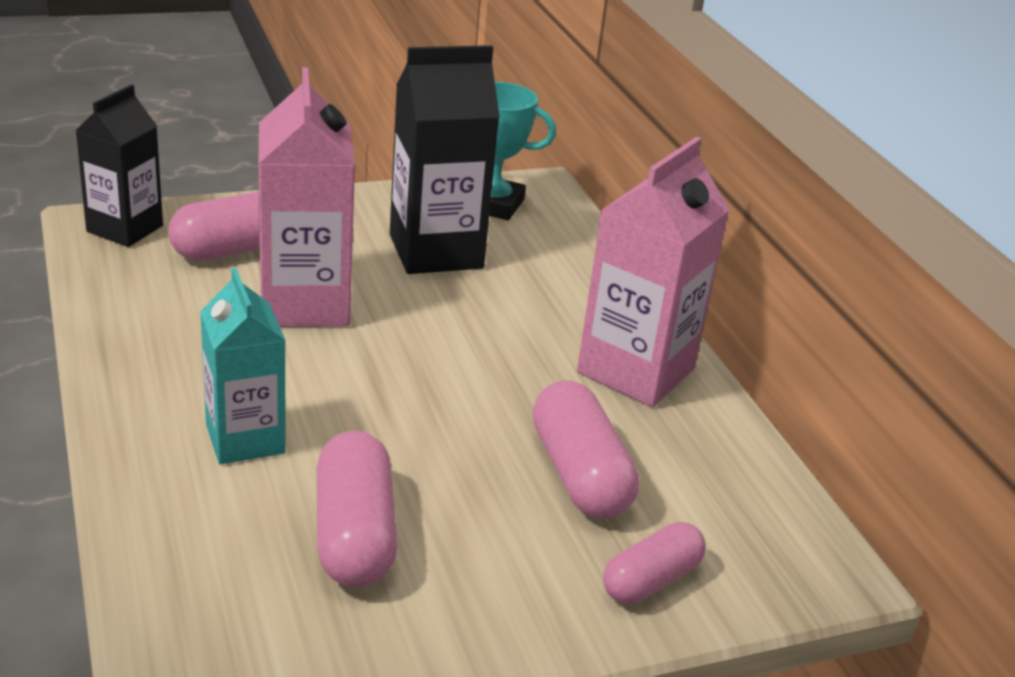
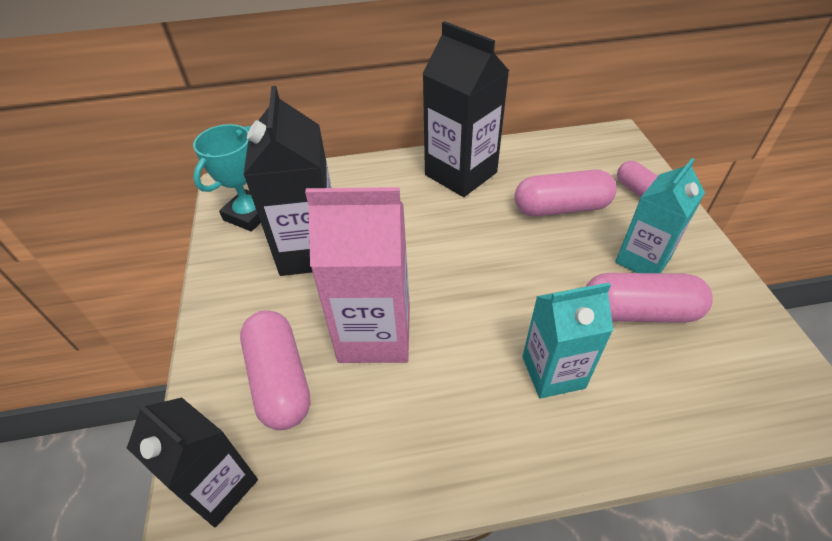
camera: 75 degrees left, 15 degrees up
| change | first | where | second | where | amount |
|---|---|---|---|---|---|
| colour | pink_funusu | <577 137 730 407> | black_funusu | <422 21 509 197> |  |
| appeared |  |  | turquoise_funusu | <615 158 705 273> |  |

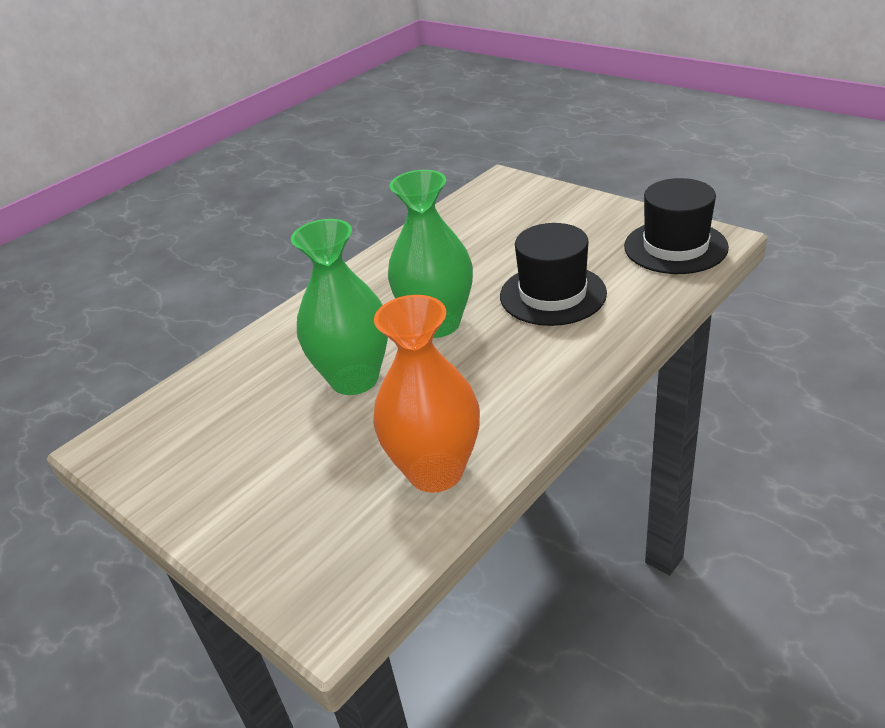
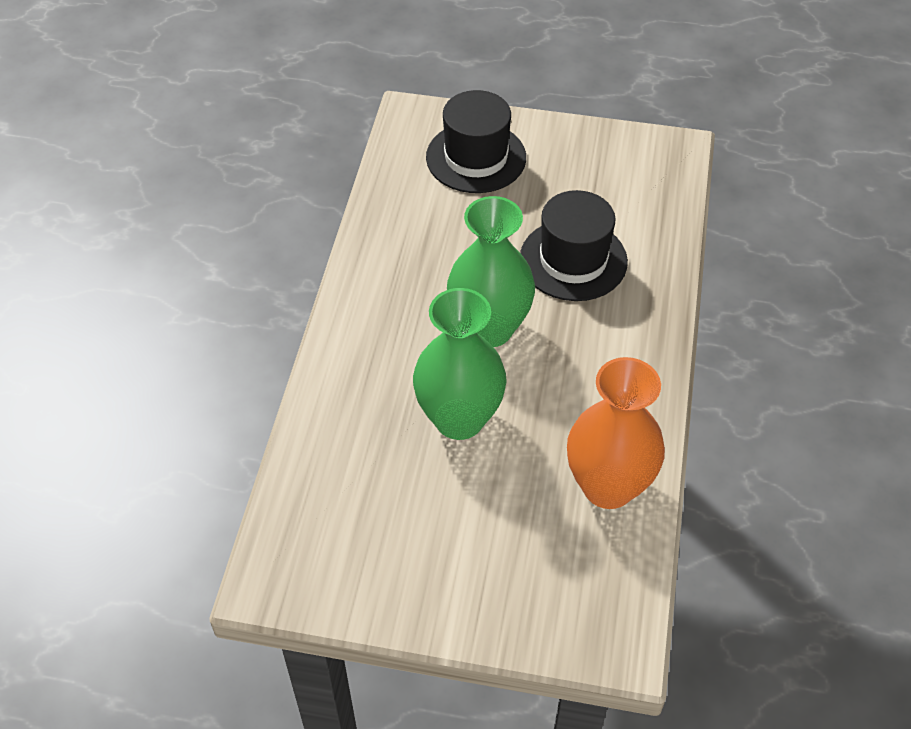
camera: 35 degrees left, 15 degrees up
| change | first | where | second | where | amount |
|---|---|---|---|---|---|
| relocated | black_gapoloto | <624 178 729 274> |  | <426 90 526 193> |  |

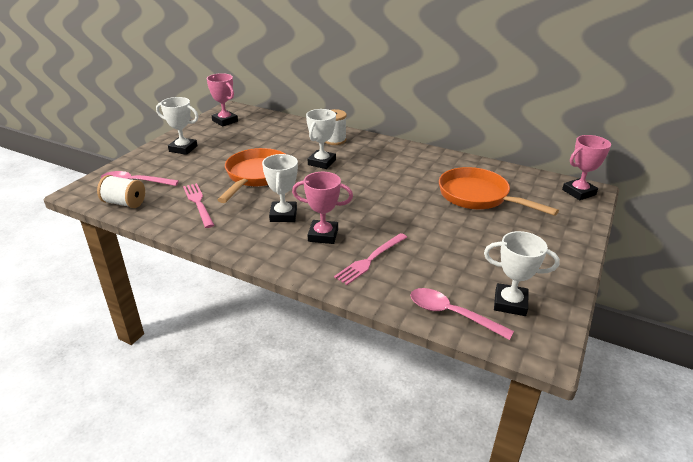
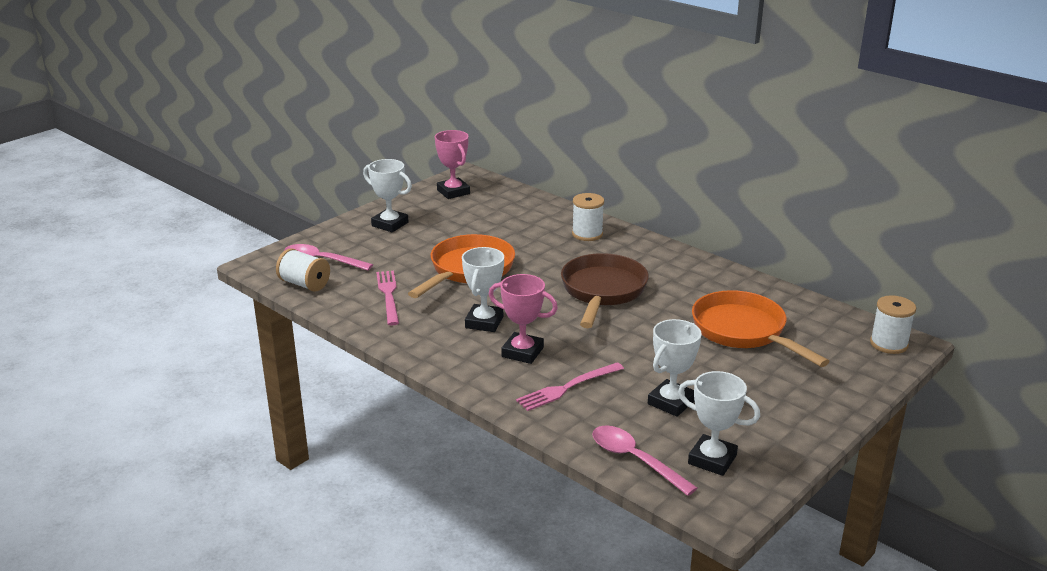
camera: 15 degrees right, 5 degrees down
| change | first | where | second | where | amount |
|---|---|---|---|---|---|
| relocated | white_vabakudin | <306 109 336 169> |  | <648 319 702 417> |  |
| exchanged | pink_vabakudin | <562 135 611 200> | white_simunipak | <870 295 916 354> |  |
| appeared |  |  | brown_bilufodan | <561 253 649 328> |  |

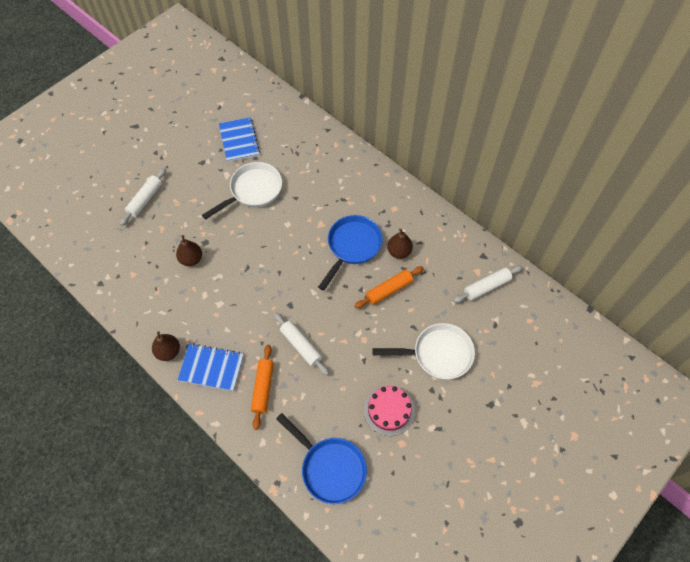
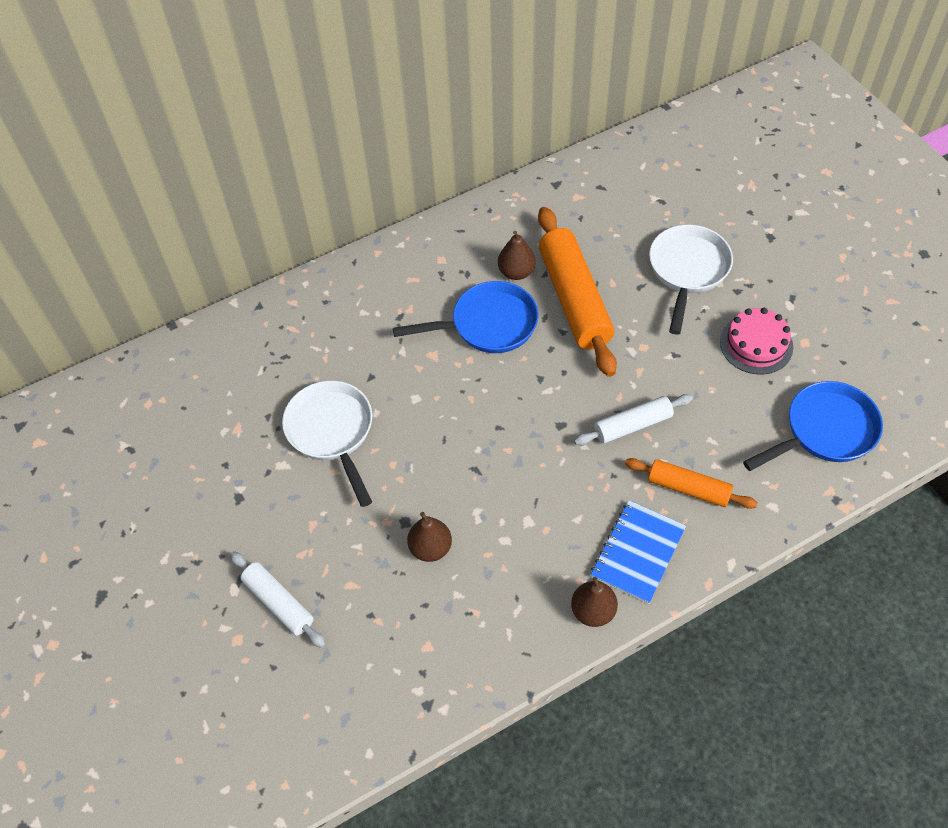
camera: 70 degrees left, 5 degrees down
| change | first | where | second | where | amount |
|---|---|---|---|---|---|
| missing | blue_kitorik | <219 117 260 162> |  |  |  |
| spun | blue_bilufodan | <318 215 383 291> |  | <393 281 538 353> | 120 degrees clockwise |
| size | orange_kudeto | <355 266 424 308> |  | <538 207 617 377> | x1.78 |
| missing | white_kudeto | <453 265 523 303> |  |  |  |

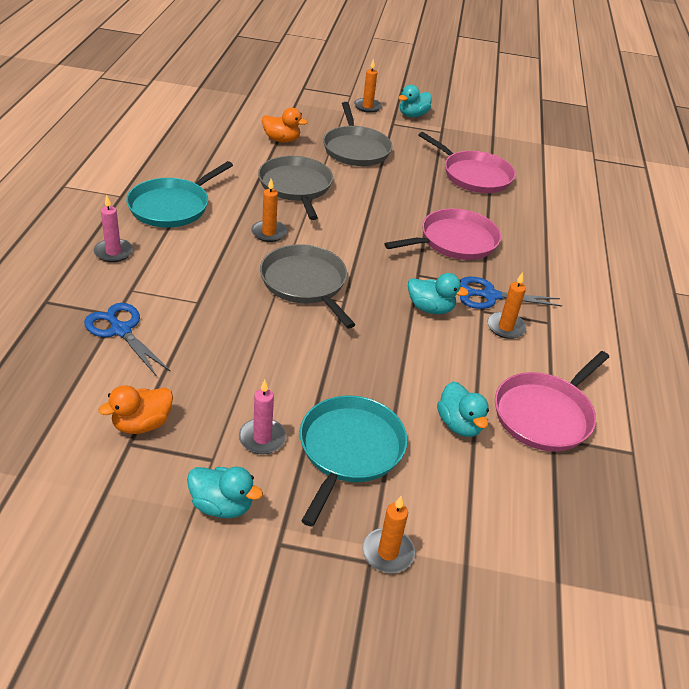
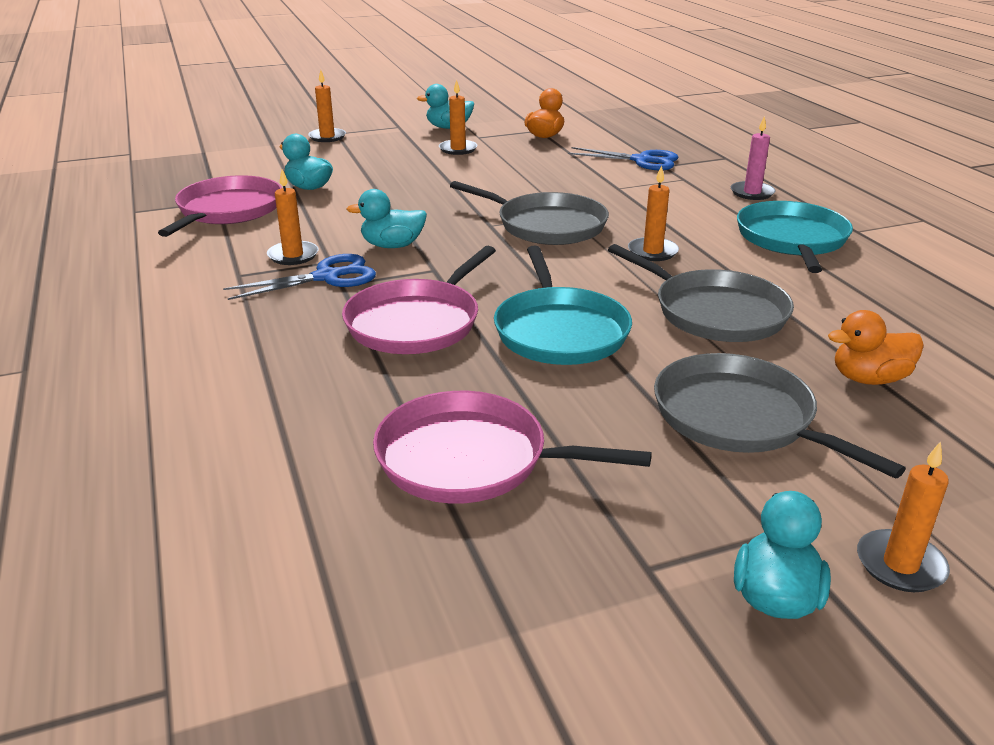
camera: 155 degrees right, 10 degrees down
| change | first | where | second | where | amount |
|---|---|---|---|---|---|
| colour | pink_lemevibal | <239 379 286 454> | orange_lemevibal | <439 79 477 155> |  |
| relocated | turquoise_bilufodan | <300 396 407 527> |  | <494 246 632 365> |  |

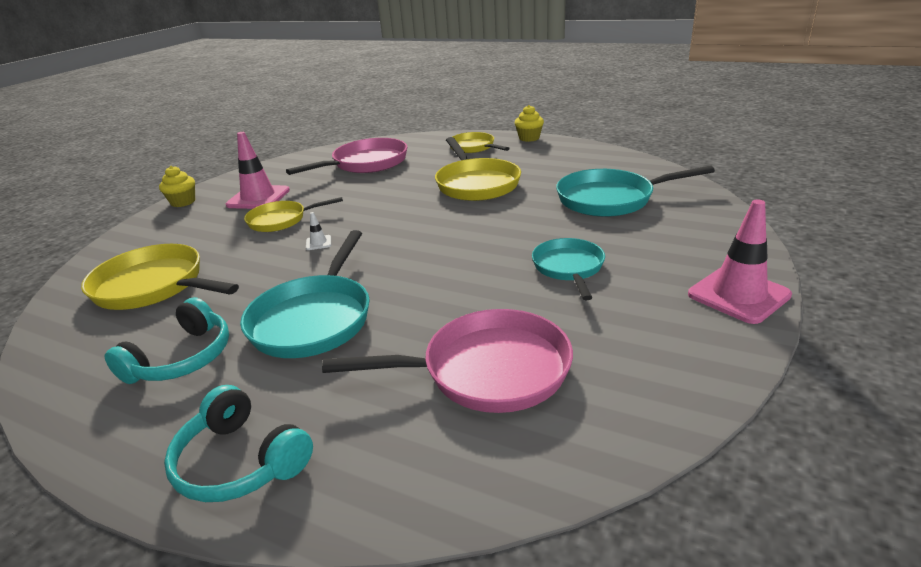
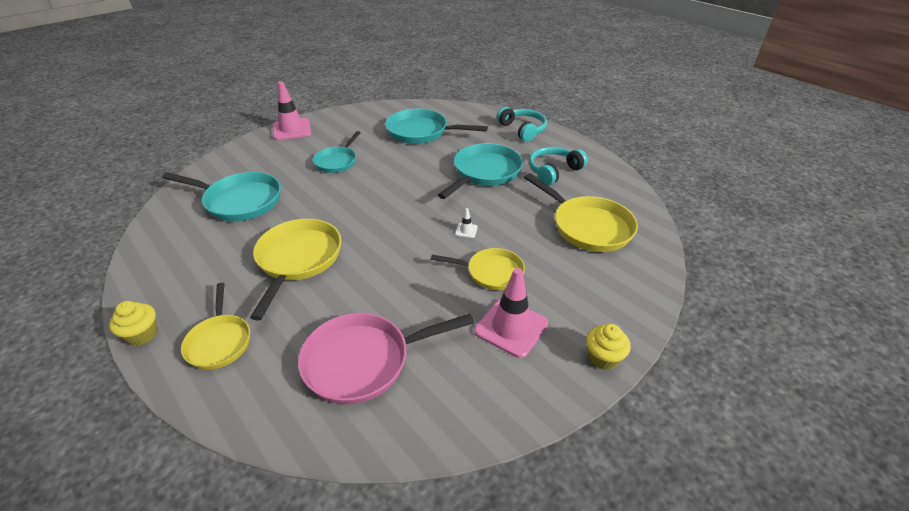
camera: 160 degrees left, 10 degrees up
| change | first | where | second | where | amount |
|---|---|---|---|---|---|
| colour | pink_bilufodan | <322 309 573 413> | turquoise_bilufodan | <385 109 488 144> |  |

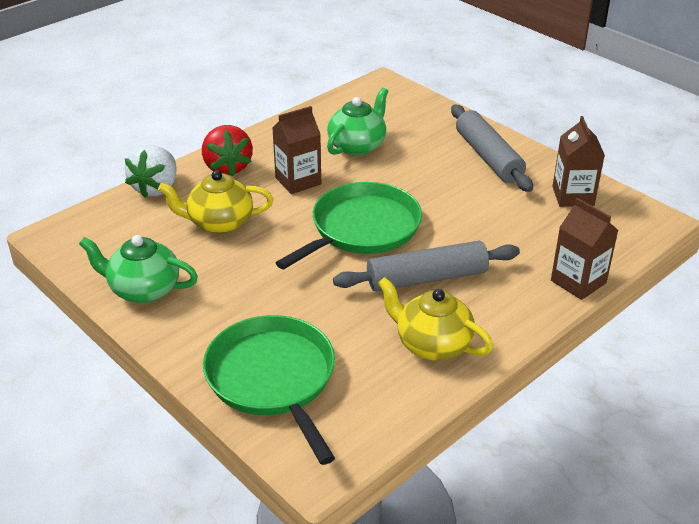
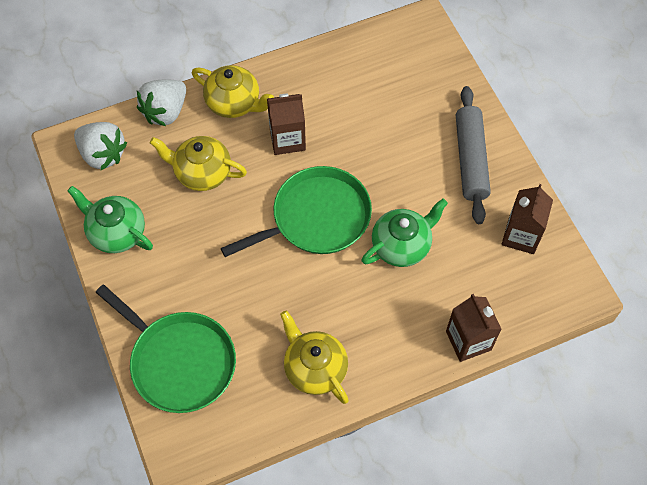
camera: 20 degrees right, 25 degrees up
| change | first | where | second | where | amount |
|---|---|---|---|---|---|
| exchanged | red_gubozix | <202 125 253 177> | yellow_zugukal | <192 65 274 118> |  |
| spun | green_bilufodan | <203 315 335 465> |  | <96 284 236 413> | 135 degrees clockwise |
| relocated | green_zugukal | <327 88 388 156> |  | <362 199 448 267> |  |
| missing | grey_kudeto | <333 241 520 292> |  |  |  |
| appeared |  |  | white_gubozix | <74 122 127 170> |  |

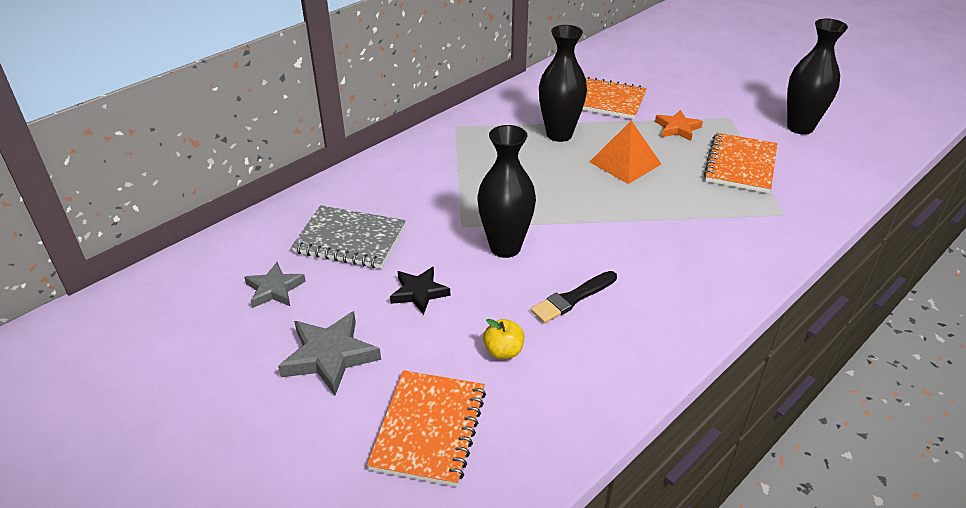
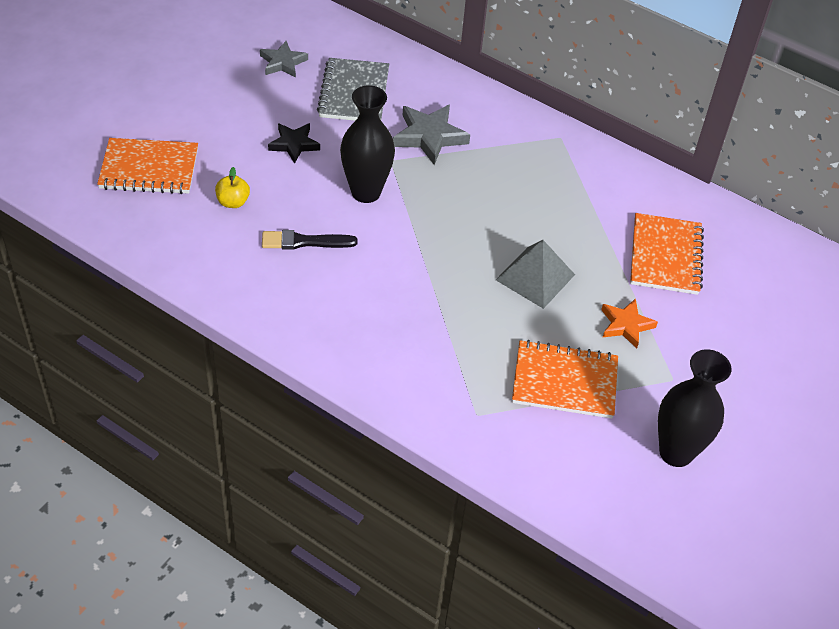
camera: 75 degrees right, 10 degrees up
| change | first | where | second | where | amount |
|---|---|---|---|---|---|
| relocated | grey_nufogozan | <278 311 381 395> |  | <393 104 470 165> |  |
| spun | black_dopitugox | <531 271 617 323> |  | <262 230 358 250> | 45 degrees counterclockwise |
| missing | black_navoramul | <539 25 587 142> |  |  |  |
| colour | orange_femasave | <590 120 661 184> | grey_femasave | <496 240 575 309> |  |

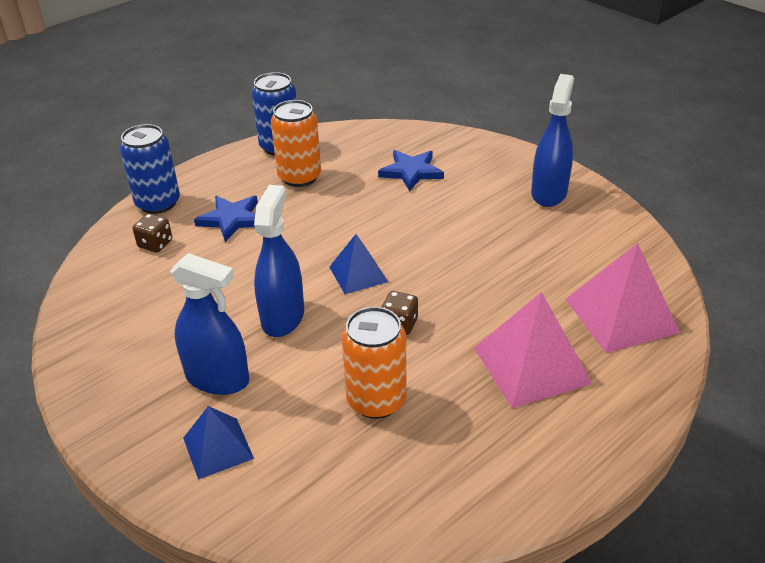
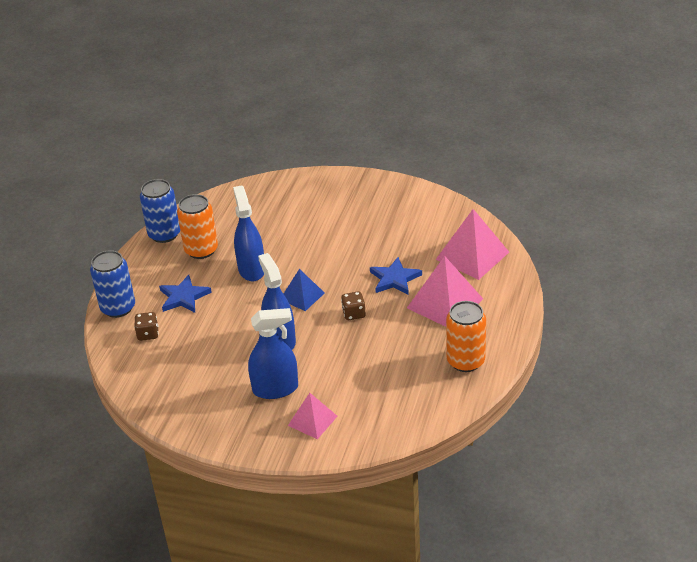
camera: 30 degrees left, 0 degrees up
| change | first | where | second | where | amount |
|---|---|---|---|---|---|
| colour | blue_femasave | <183 406 254 480> | pink_femasave | <288 393 337 439> |  |
| relocated | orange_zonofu | <342 307 406 419> |  | <446 301 486 372> |  |
| relocated | blue_nufogozan | <378 150 444 191> |  | <370 257 422 295> |  |
| relocated | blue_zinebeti | <531 74 574 207> |  | <233 185 264 282> |  |

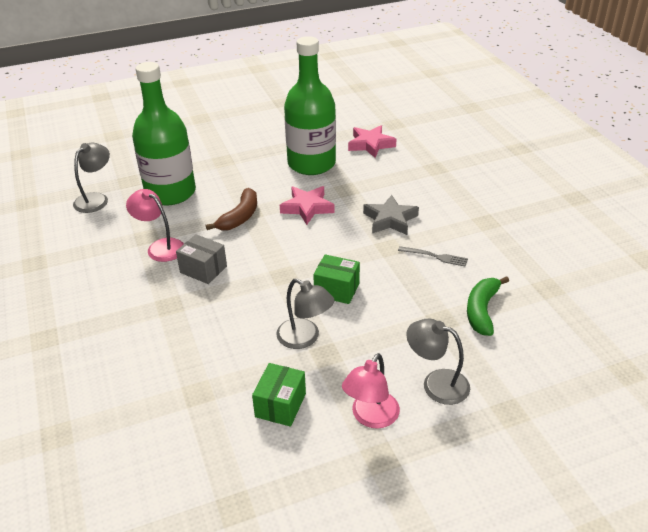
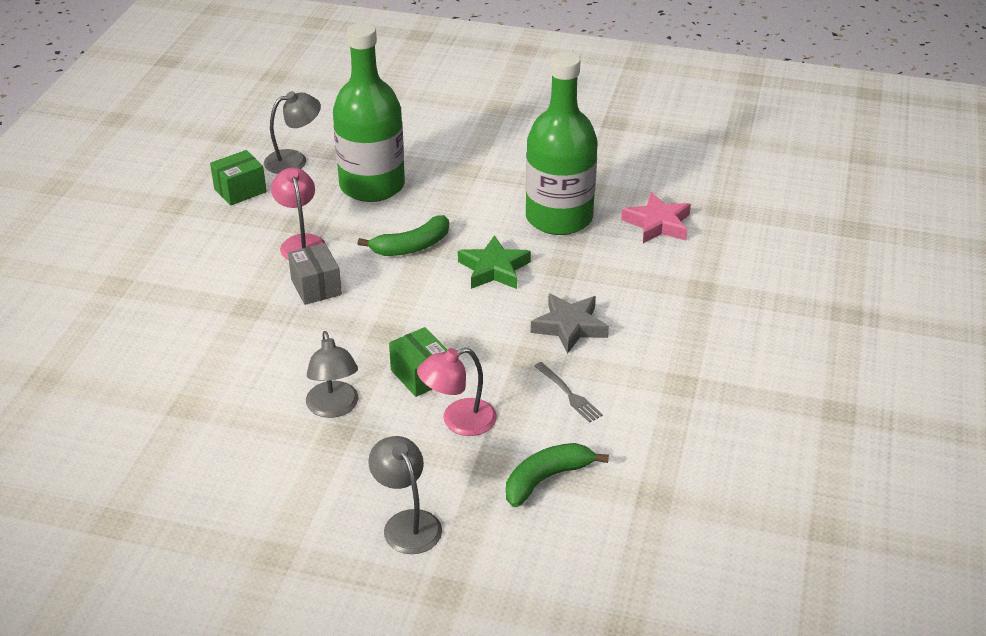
camera: 35 degrees right, 0 degrees up
| change | first | where | second | where | amount |
|---|---|---|---|---|---|
| colour | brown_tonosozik | <206 188 257 231> | green_tonosozik | <358 215 449 256> |  |
| relocated | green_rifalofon | <252 363 306 427> |  | <210 150 267 206> |  |
| colour | pink_nufogozan | <280 186 335 225> | green_nufogozan | <458 235 531 289> |  |
| relocated | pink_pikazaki | <342 353 400 429> |  | <417 348 497 436> |  |

